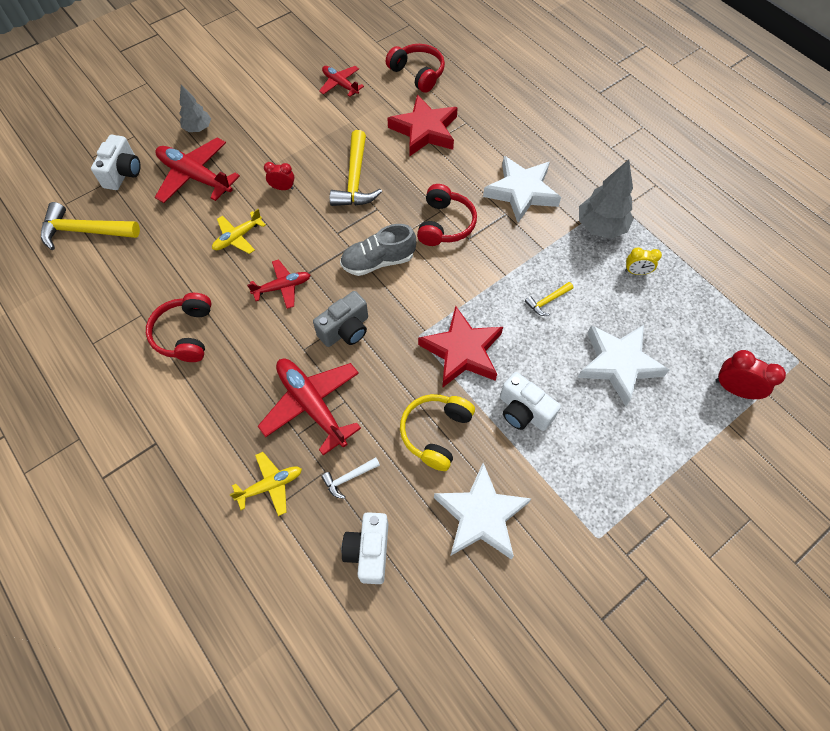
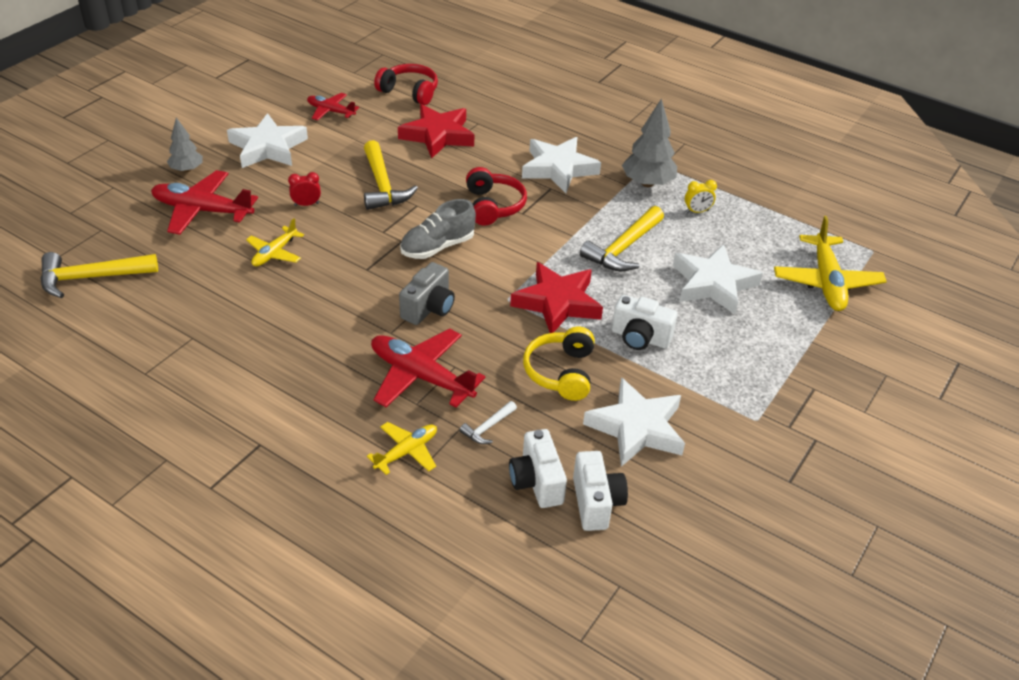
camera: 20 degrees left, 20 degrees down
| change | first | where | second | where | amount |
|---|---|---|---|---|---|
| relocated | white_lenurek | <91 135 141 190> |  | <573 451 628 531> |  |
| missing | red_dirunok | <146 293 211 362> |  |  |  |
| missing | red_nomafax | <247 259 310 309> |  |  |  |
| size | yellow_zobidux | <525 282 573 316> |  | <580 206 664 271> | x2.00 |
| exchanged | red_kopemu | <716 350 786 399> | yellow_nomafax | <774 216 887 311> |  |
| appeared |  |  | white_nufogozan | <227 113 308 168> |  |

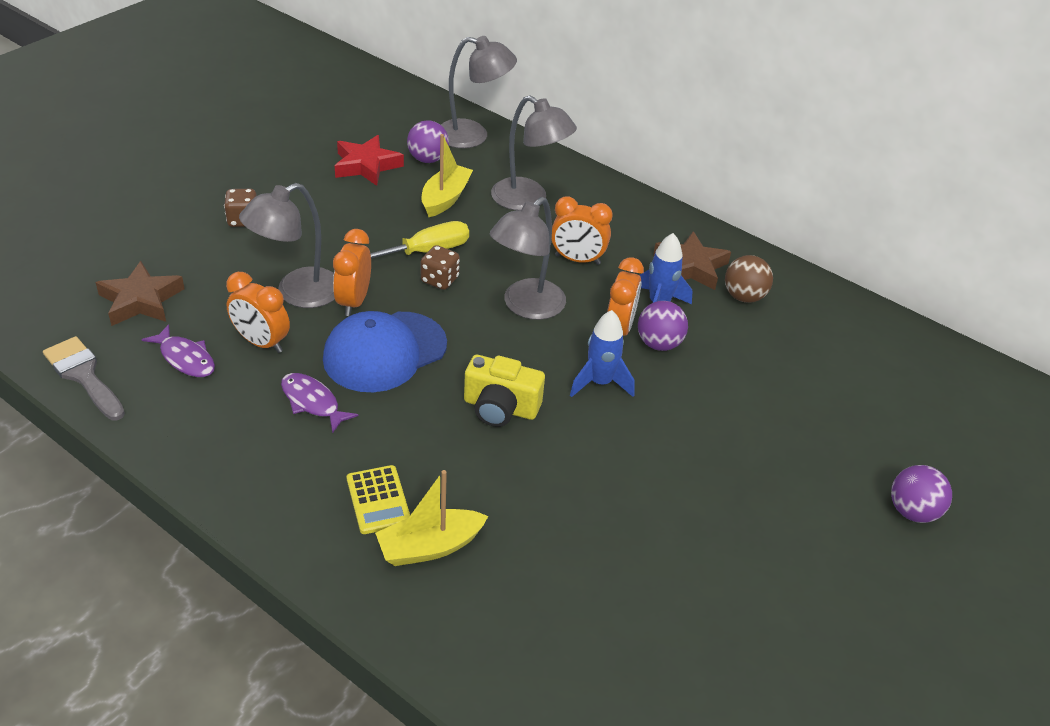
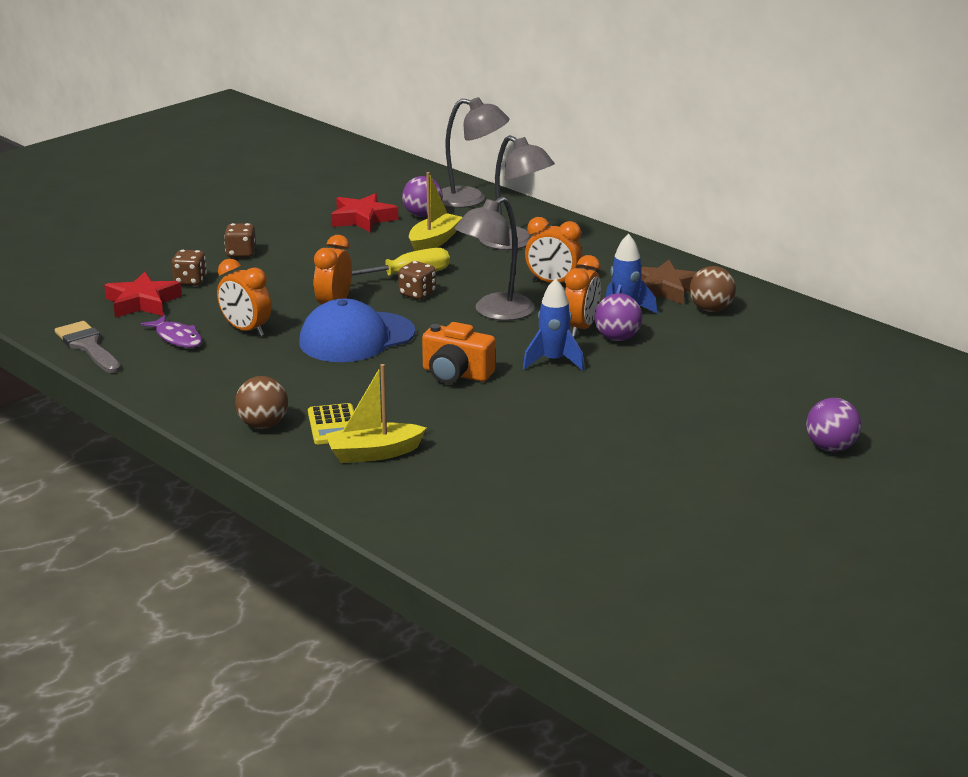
camera: 10 degrees right, 15 degrees down
| change | first | where | second | where | amount |
|---|---|---|---|---|---|
| colour | brown_nufogozan | <95 261 185 326> | red_nufogozan | <104 272 182 318> |  |
| missing | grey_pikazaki | <239 183 335 308> |  |  |  |
| missing | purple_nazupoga | <281 373 359 434> |  |  |  |
| colour | yellow_lenurek | <464 355 545 427> | orange_lenurek | <422 322 495 384> |  |
| appeared |  |  | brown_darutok | <172 250 207 286> |  |
| appeared |  |  | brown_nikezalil | <235 376 288 429> |  |

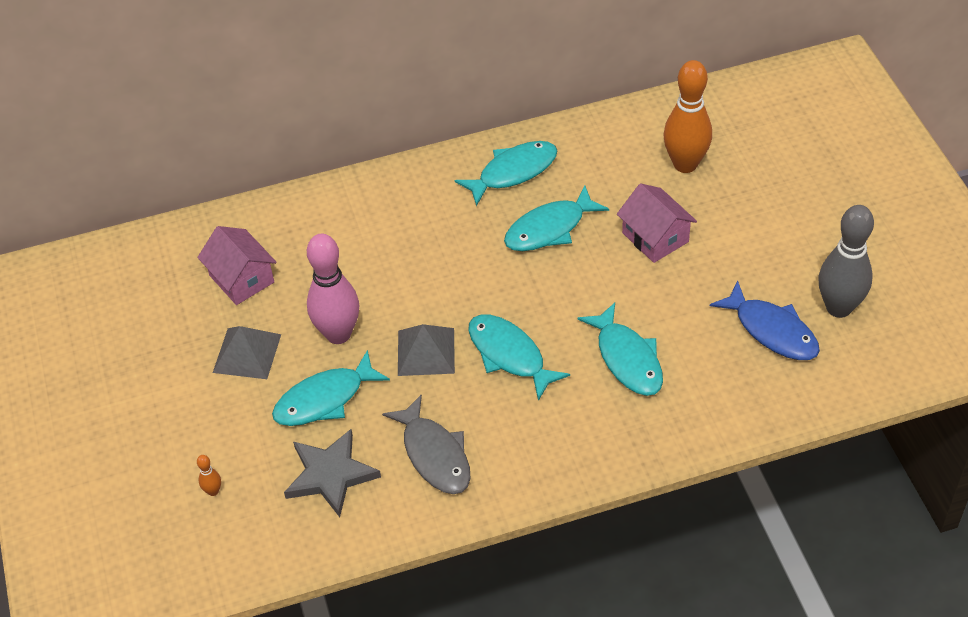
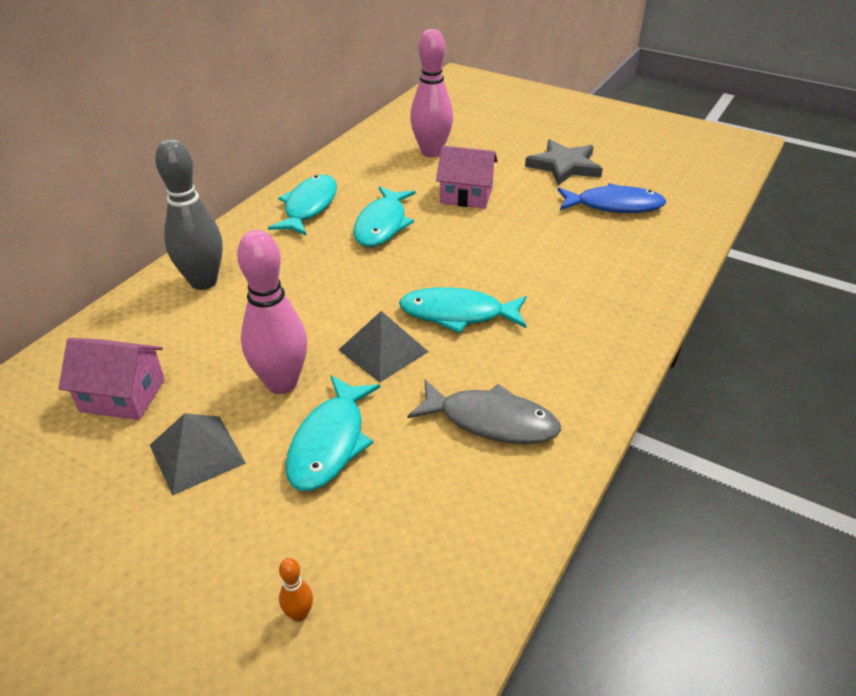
camera: 45 degrees left, 10 degrees down
| change | first | where | second | where | amount |
|---|---|---|---|---|---|
| relocated | grey_nufogozan | <284 429 381 517> |  | <525 139 603 185> |  |
| missing | turquoise_nazupoga | <577 302 663 396> |  |  |  |
| colour | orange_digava | <663 60 712 173> | pink_digava | <410 29 453 157> |  |
| relocated | grey_digava | <819 205 874 318> |  | <155 139 223 290> |  |

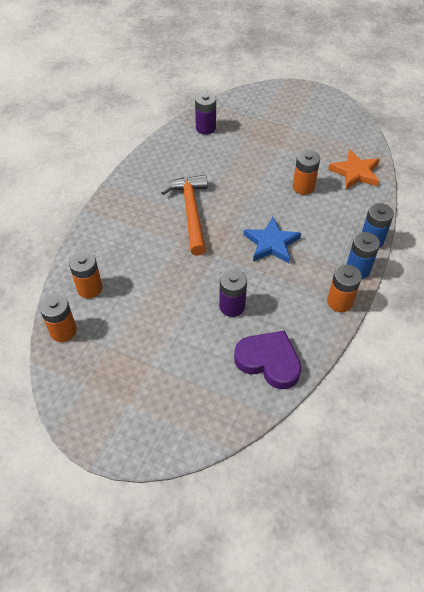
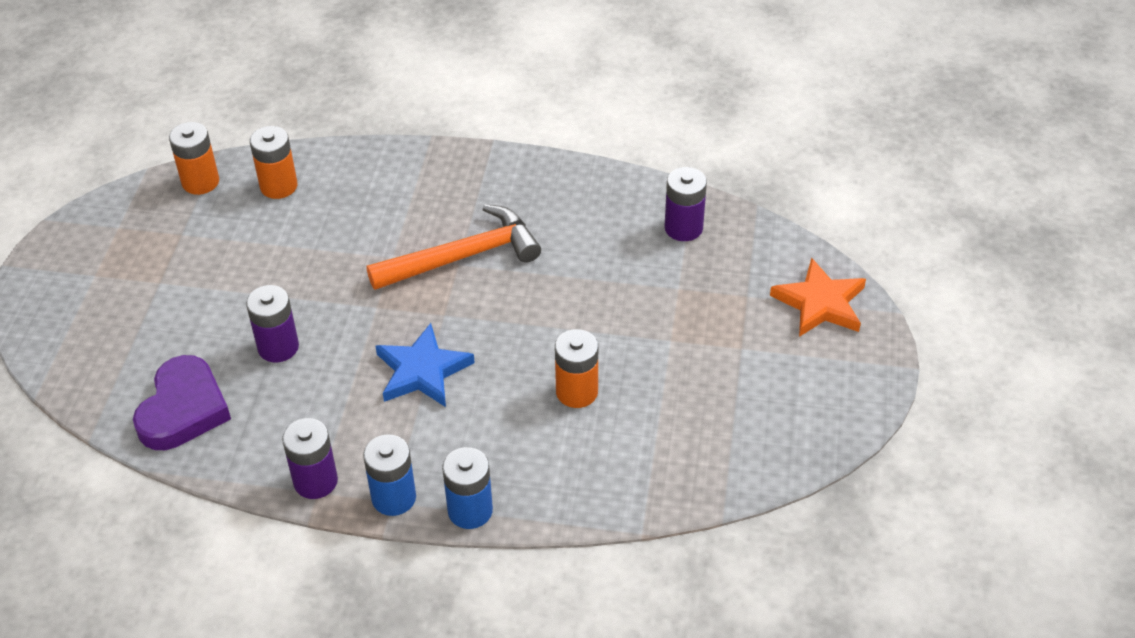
camera: 75 degrees right, 5 degrees down
| change | first | where | second | where | amount |
|---|---|---|---|---|---|
| colour | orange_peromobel | <327 265 362 312> | purple_peromobel | <282 418 338 499> |  |
| relocated | orange_nufogozan | <328 149 380 189> |  | <770 258 866 337> |  |

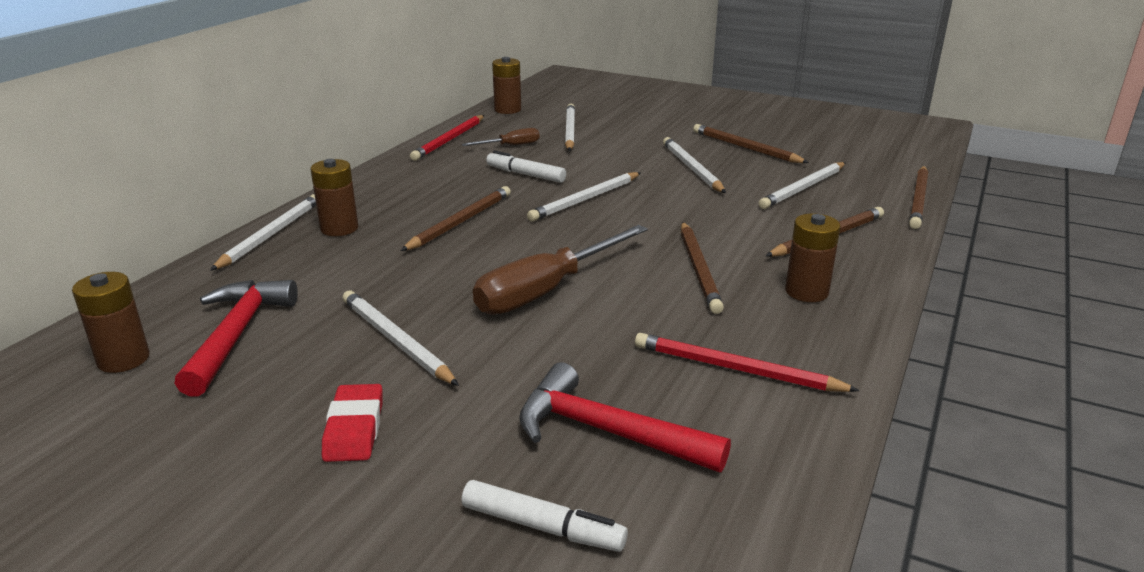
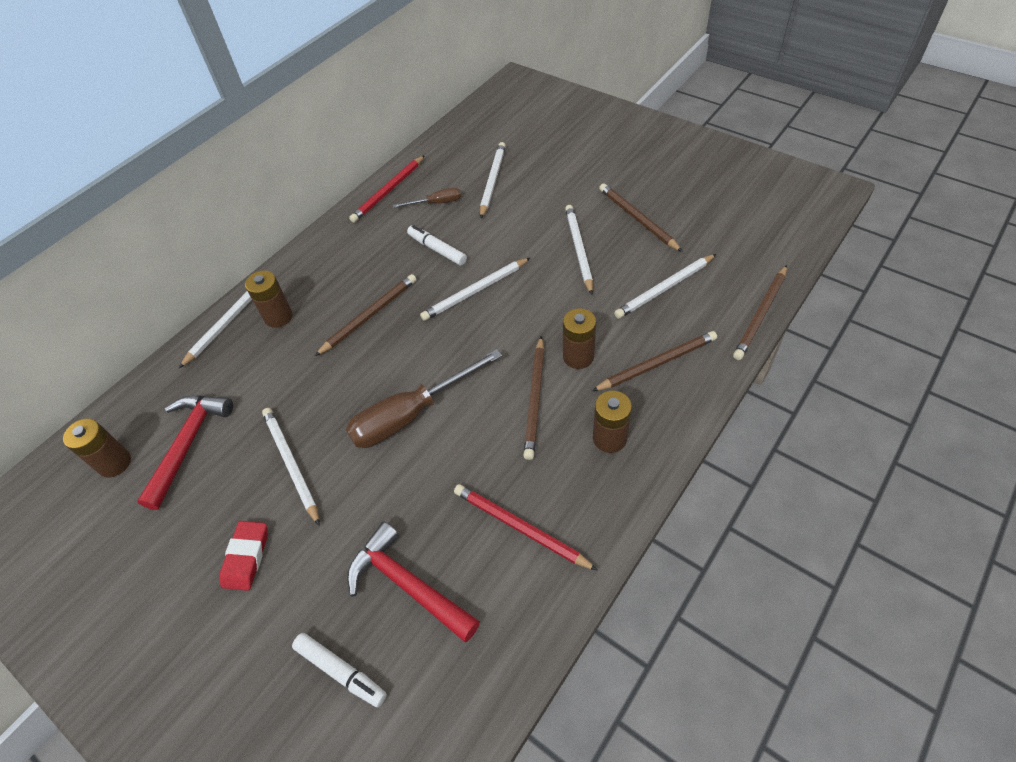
camera: 15 degrees right, 25 degrees up
| change | first | where | second | where | amount |
|---|---|---|---|---|---|
| relocated | brown_peromobel | <492 57 521 114> |  | <563 308 596 369> |  |

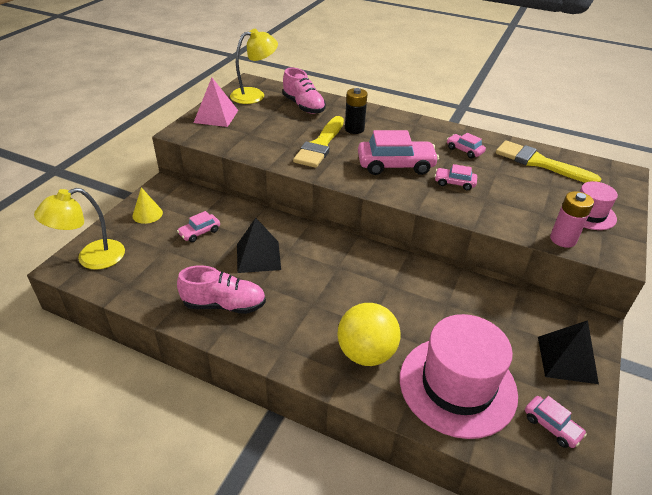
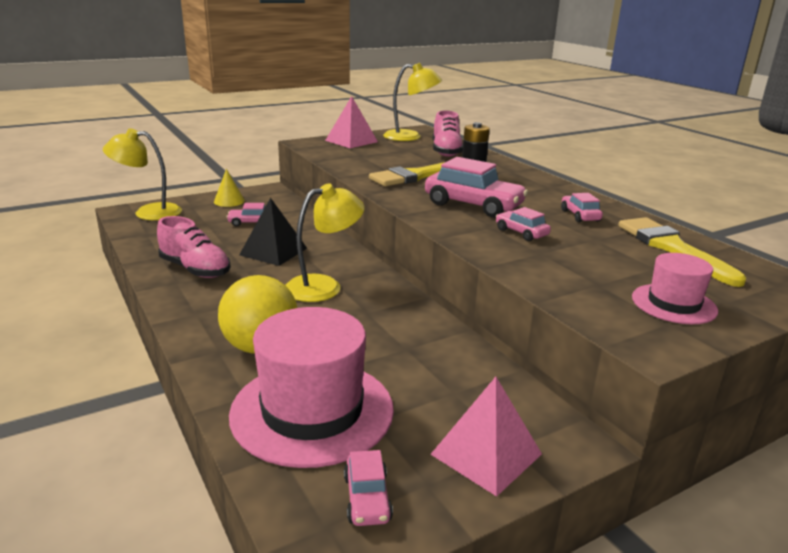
camera: 35 degrees right, 15 degrees down
| change | first | where | second | where | amount |
|---|---|---|---|---|---|
| colour | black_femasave | <538 320 599 384> | pink_femasave | <430 377 542 497> |  |
| missing | pink_peromobel | <550 191 594 248> |  |  |  |
| appeared |  |  | yellow_pikazaki | <285 183 365 302> |  |

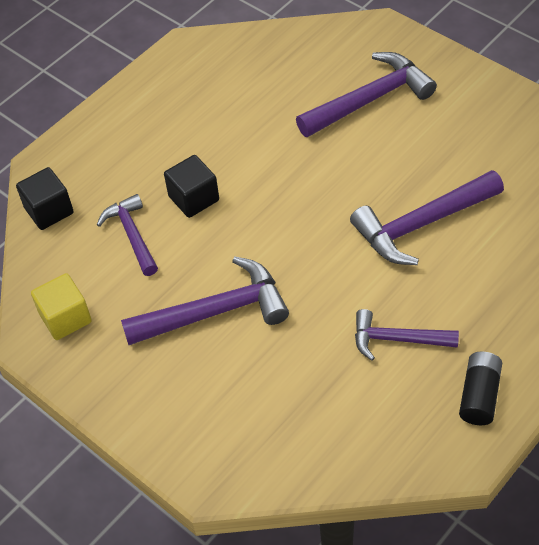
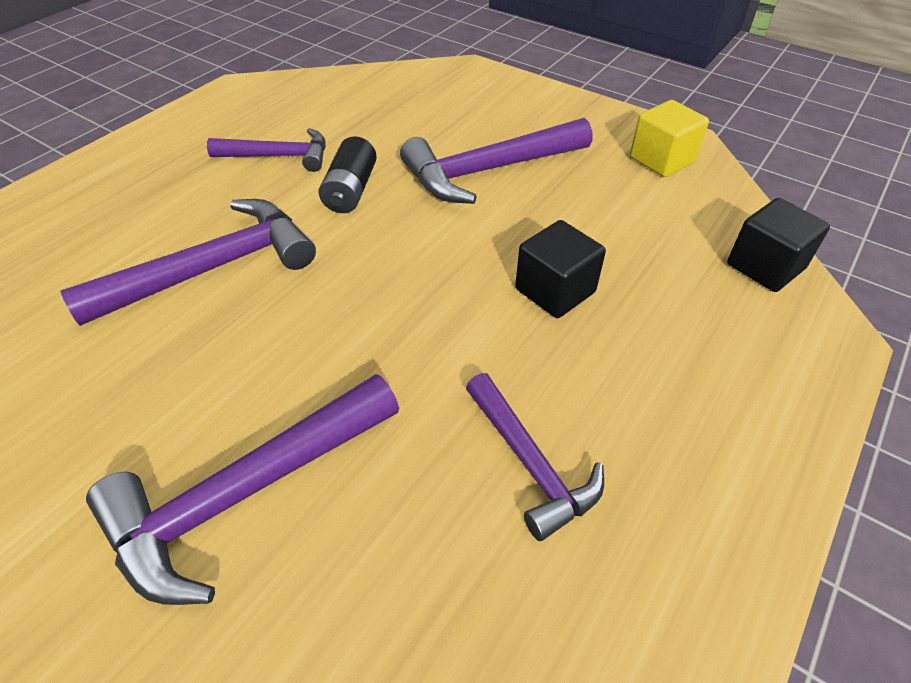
camera: 170 degrees right, 5 degrees down
| change | first | where | second | where | amount |
|---|---|---|---|---|---|
| relocated | purple_zobidux | <97 194 158 276> |  | <466 373 604 541> |  |
| relocated | black_peromobel | <459 352 502 425> |  | <319 136 377 213> |  |

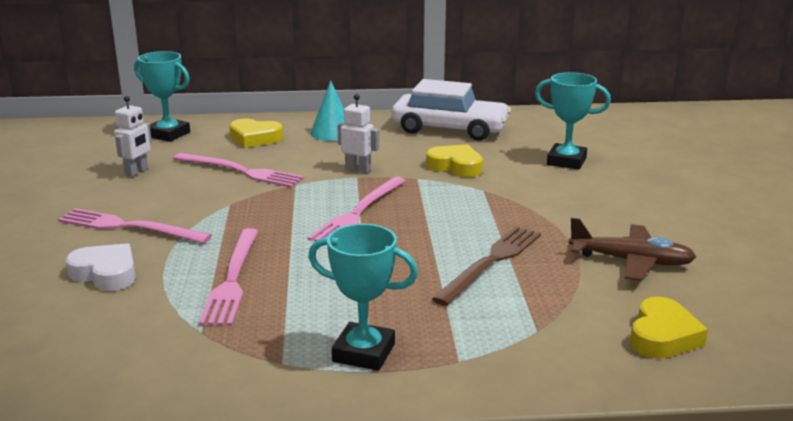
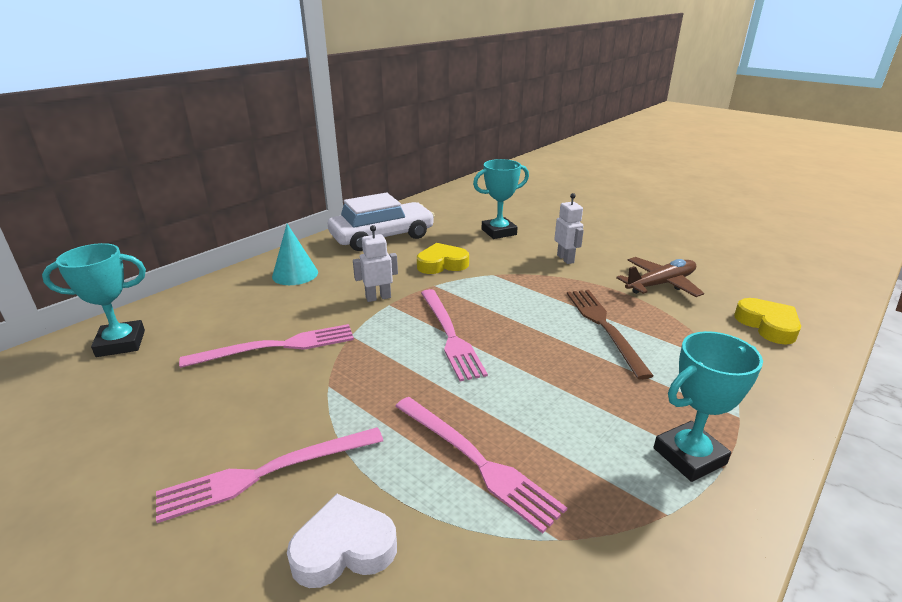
camera: 45 degrees left, 5 degrees up
| change | first | where | second | where | amount |
|---|---|---|---|---|---|
| relocated | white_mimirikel | <114 96 152 177> |  | <555 193 584 264> |  |
| missing | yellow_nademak | <229 119 283 148> |  |  |  |

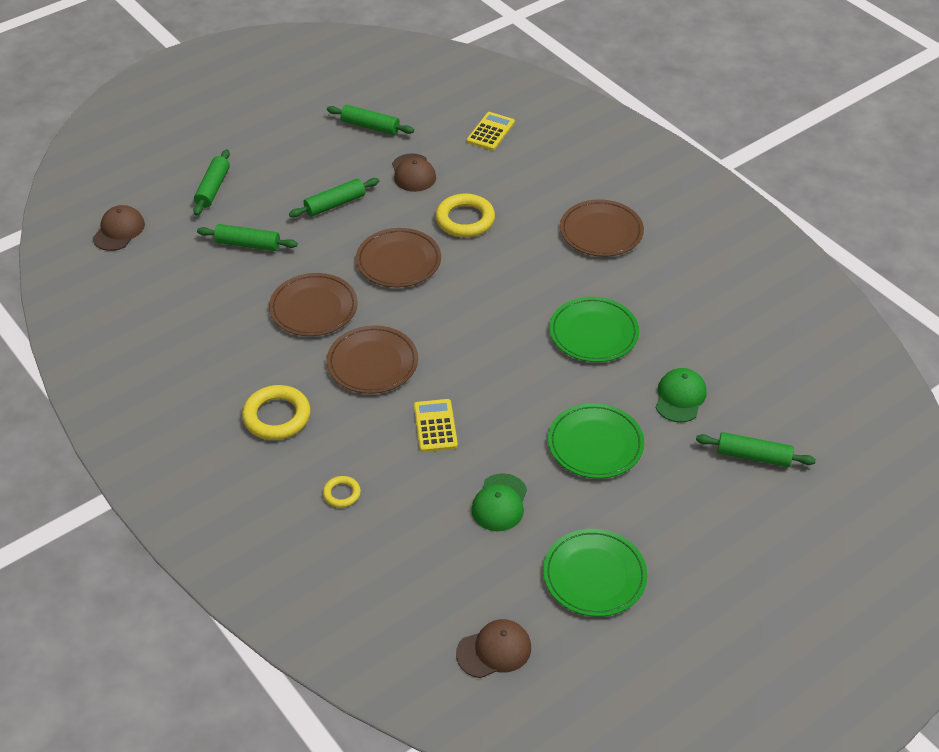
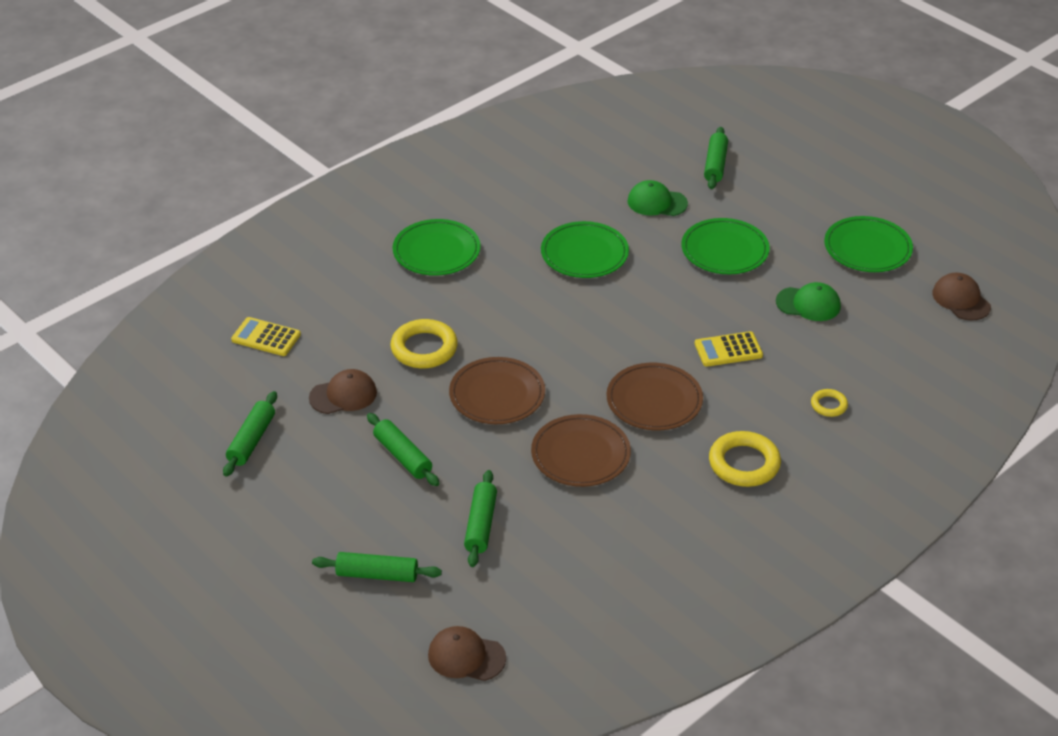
camera: 95 degrees left, 5 degrees down
| change | first | where | second | where | amount |
|---|---|---|---|---|---|
| colour | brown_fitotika | <560 199 644 257> | green_fitotika | <393 219 481 276> |  |

